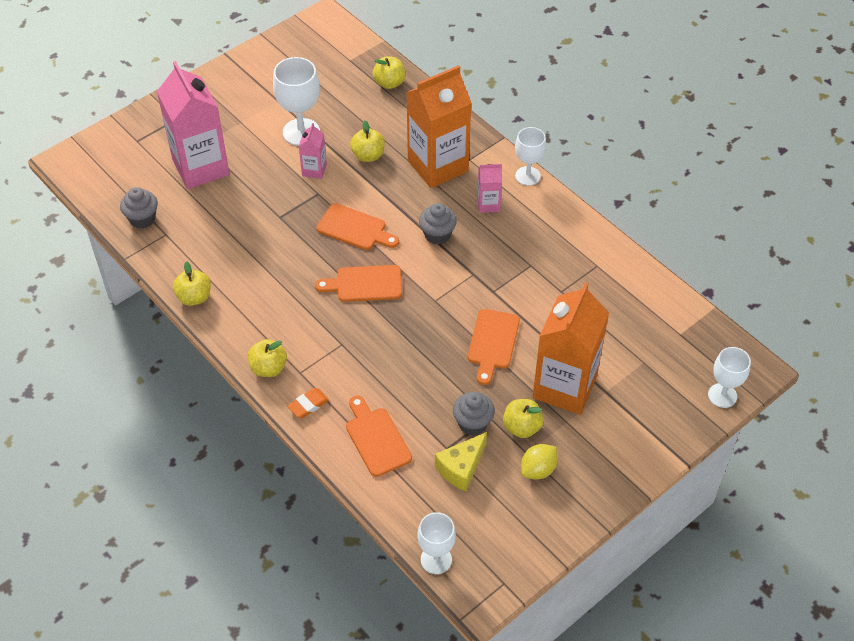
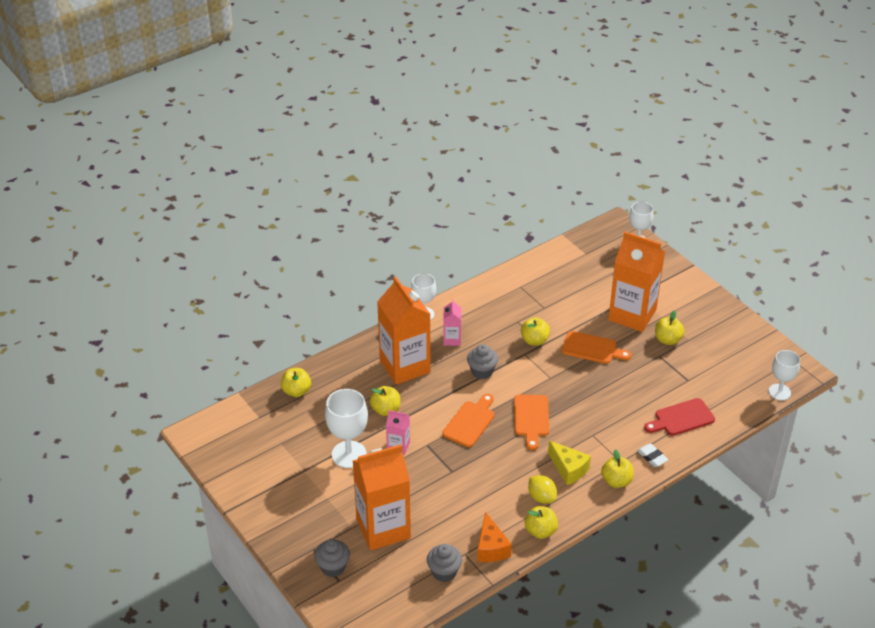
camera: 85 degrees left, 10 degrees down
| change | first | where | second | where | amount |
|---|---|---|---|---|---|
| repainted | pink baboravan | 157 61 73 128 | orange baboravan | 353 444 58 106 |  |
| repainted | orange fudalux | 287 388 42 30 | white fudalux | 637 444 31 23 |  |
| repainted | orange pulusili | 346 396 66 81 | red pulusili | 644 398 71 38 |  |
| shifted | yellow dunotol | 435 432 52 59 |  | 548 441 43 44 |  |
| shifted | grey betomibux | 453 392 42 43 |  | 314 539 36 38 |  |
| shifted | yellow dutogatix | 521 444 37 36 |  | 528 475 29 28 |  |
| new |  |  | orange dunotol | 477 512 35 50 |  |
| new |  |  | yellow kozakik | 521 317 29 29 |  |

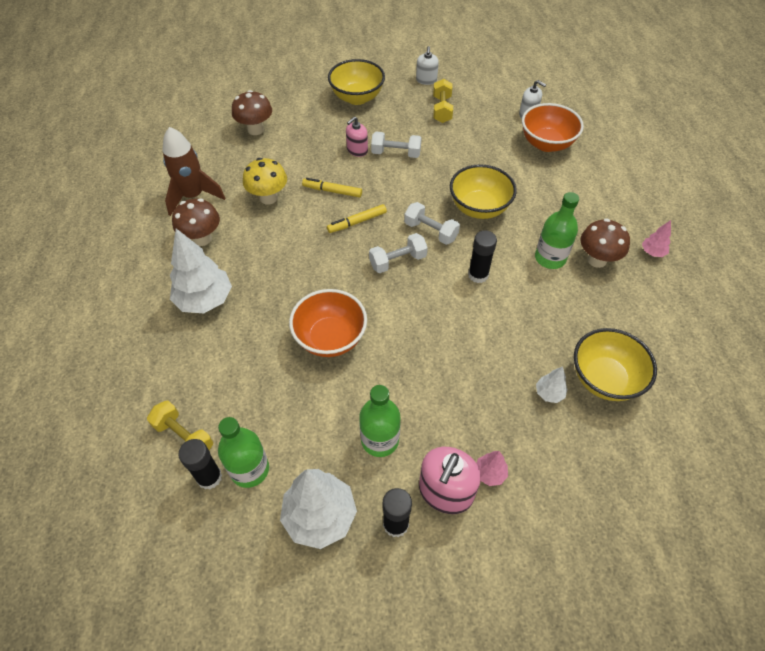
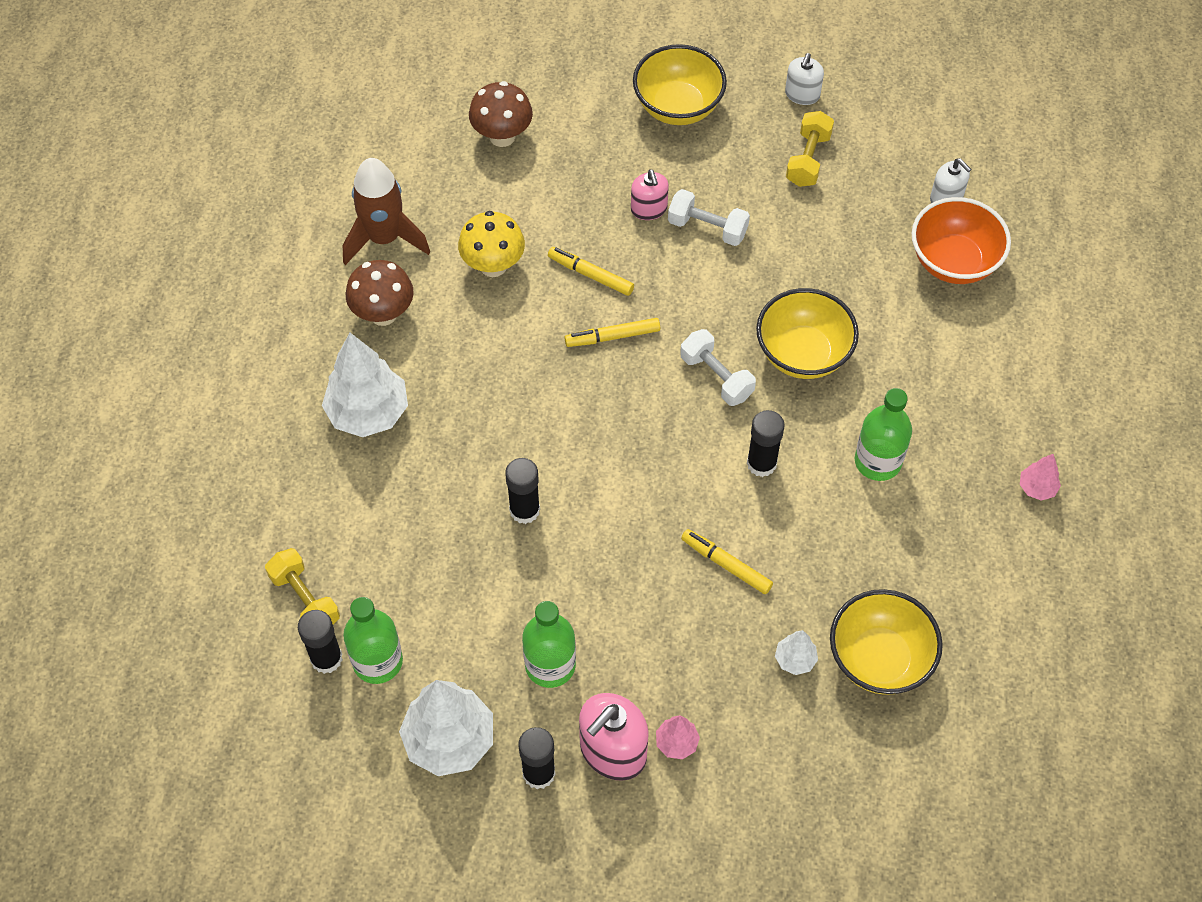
camera: 15 degrees right, 5 degrees up
| change | first | where | second | where | amount |
|---|---|---|---|---|---|
| swapped | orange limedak | 289 289 78 68 | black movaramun | 505 458 35 66 |  |
| rotated | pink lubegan | 346 116 22 41 |  | 631 169 38 51 | 75 degrees counterclockwise |
| gone | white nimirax | 369 233 59 40 |  |  |  |
| gone | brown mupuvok | 580 218 50 50 |  |  |  |
| new |  |  | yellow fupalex | 681 529 92 65 |  |

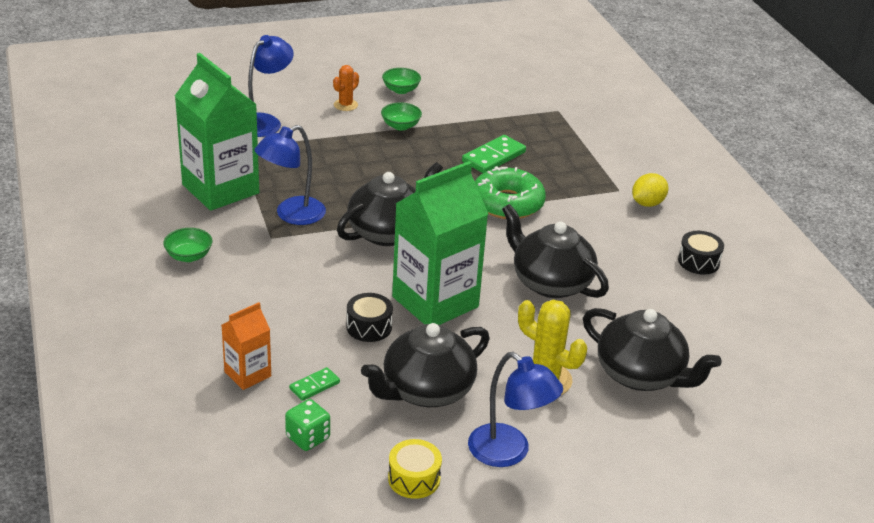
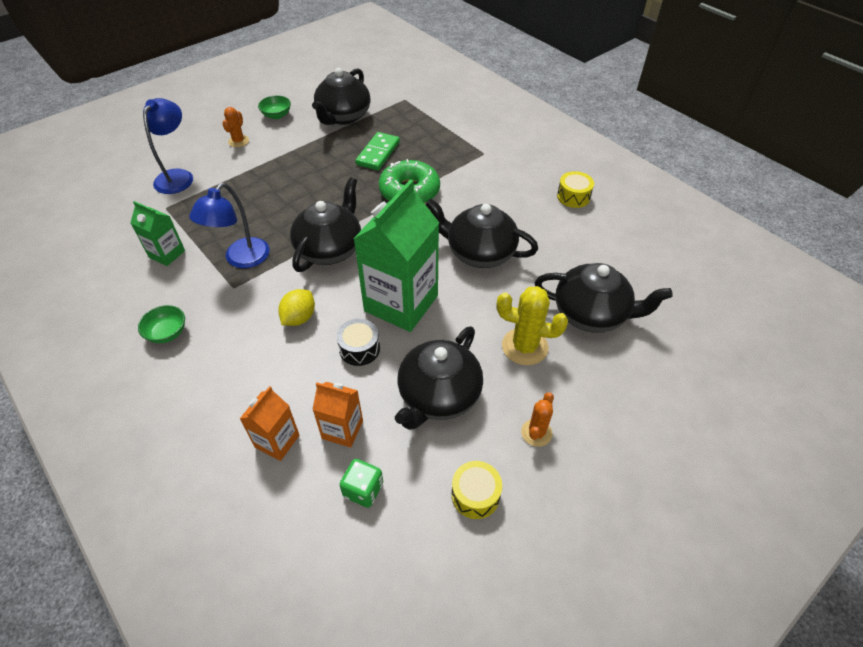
camera: 20 degrees left, 15 degrees up
| change | first | where | second | where | amount |
|---|---|---|---|---|---|
| scaled | green baboravan | 175 53 84 158 |  | 130 201 55 65 | x0.50 |
| swapped | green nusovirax | 289 367 51 34 | orange baboravan | 312 382 51 66 |  |
| gone | green limedak | 381 102 41 29 |  |  |  |
| swapped | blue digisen | 468 352 95 115 | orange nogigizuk | 521 392 33 55 |  |
| shifted | yellow dutogatix | 632 173 36 34 |  | 278 289 37 37 |  |
| repainted | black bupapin | 678 231 46 44 | yellow bupapin | 557 171 37 37 |  |
| new |  |  | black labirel | 312 68 59 57 |  |

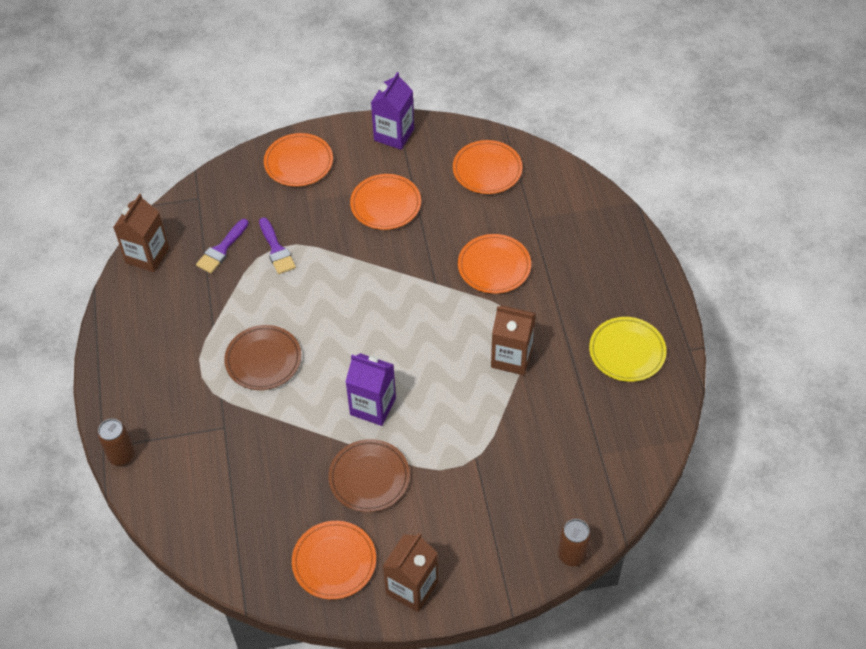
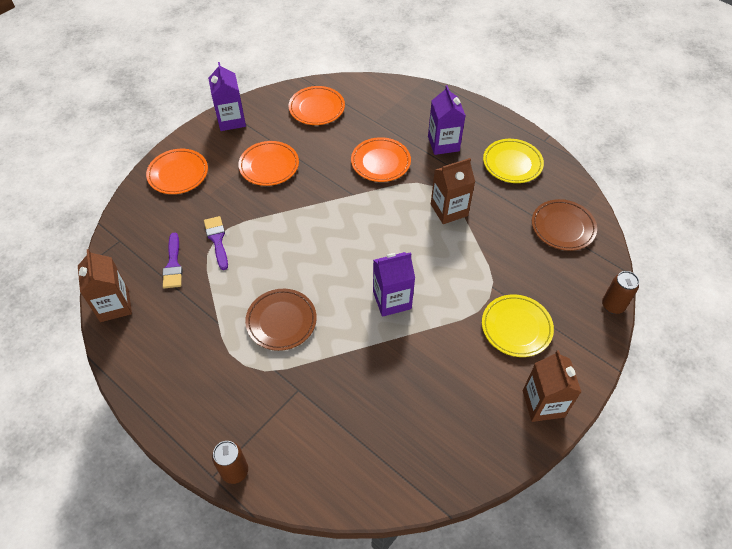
camera: 40 degrees left, 0 degrees up
| change | first | where | second | where | amount |
|---|---|---|---|---|---|
| rotated | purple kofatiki | 259 217 37 57 |  | 204 216 24 54 | 135 degrees counterclockwise |
| gone | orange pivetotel | 292 521 84 79 |  |  |  |
| shifted | brown pivetotel | 328 439 82 73 |  | 532 199 65 52 |  |
| new |  |  | purple baboravan | 428 85 38 70 |  |
| new |  |  | yellow pivetotel | 482 295 72 62 |  |

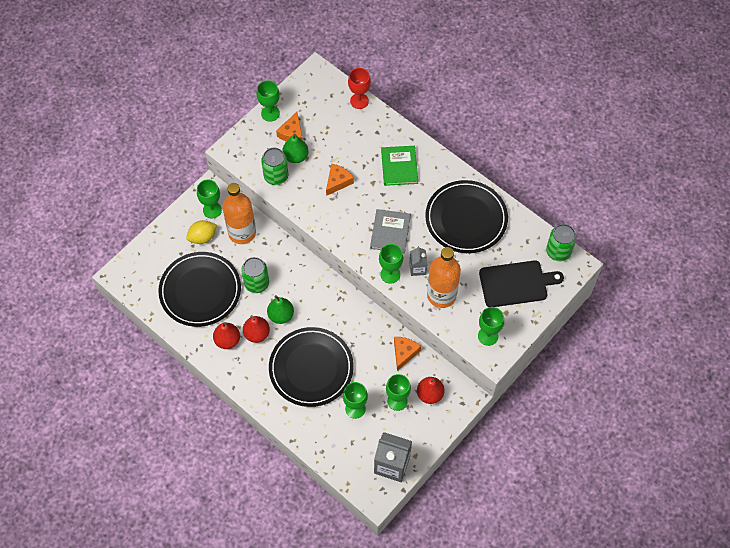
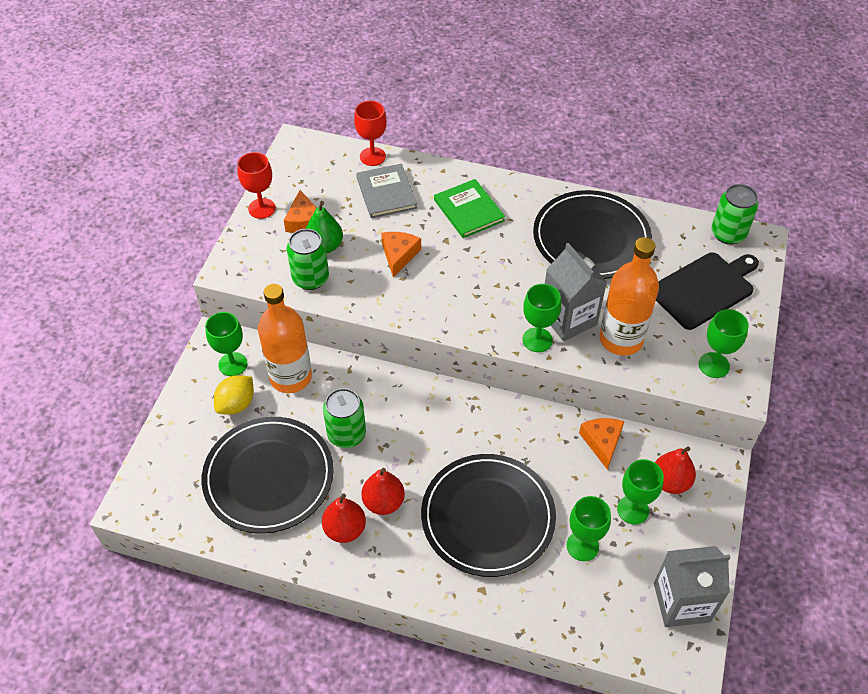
camera: 25 degrees left, 10 degrees down
| change | first | where | second | where | amount |
|---|---|---|---|---|---|
| repainted | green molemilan | 257 80 23 42 | red molemilan | 237 152 39 67 |  |
| gone | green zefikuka | 267 295 27 29 |  |  |  |
| shifted | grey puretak | 370 209 41 45 |  | 356 164 61 54 |  |
| scaled | grey baboravan | 409 246 18 30 |  | 545 243 62 98 | x1.82 |

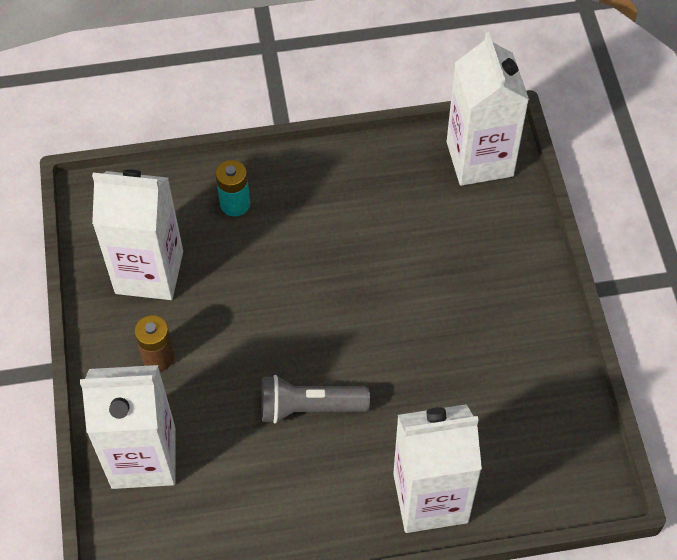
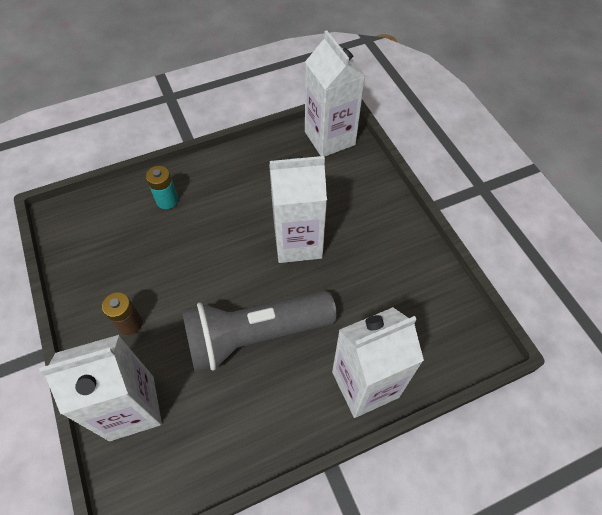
camera: 15 degrees left, 0 degrees up
| change | first | where | second | where | amount |
|---|---|---|---|---|---|
| shifted | white baboravan | 92 170 91 130 |  | 269 156 58 107 |  |
| scaled | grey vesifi | 261 375 109 49 |  | 182 291 155 81 | x1.73 |

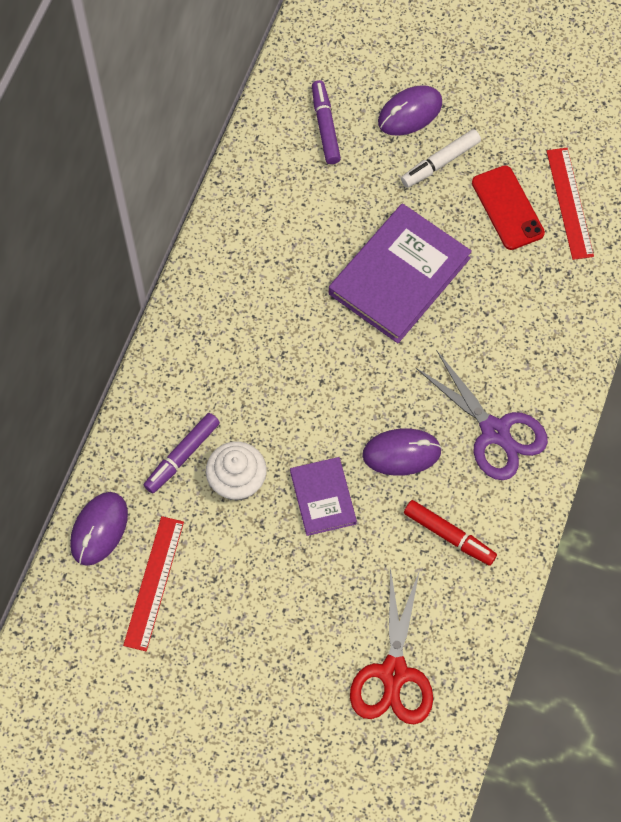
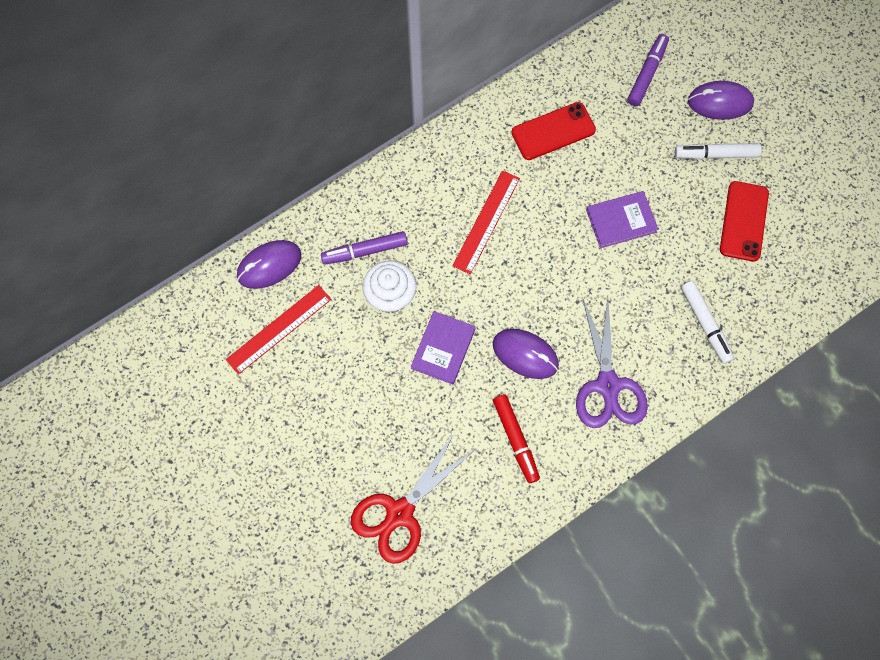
camera: 35 degrees right, 5 degrees up
| change | first | where | second | where | amount |
|---|---|---|---|---|---|
| scaled | purple puretak | 329 203 143 140 |  | 586 191 72 57 | x0.55 |
| shifted | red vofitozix | 547 148 47 112 |  | 452 170 68 104 |  |
| new |  |  | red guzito | 512 102 84 58 |  |
| new |  |  | white fupalex | 681 281 53 83 |  |

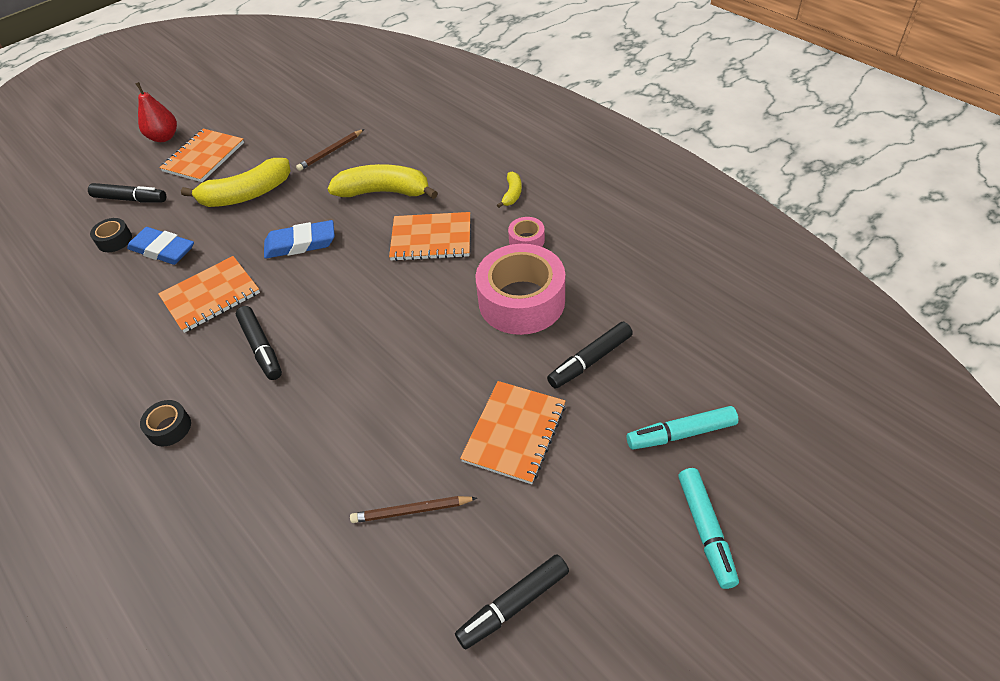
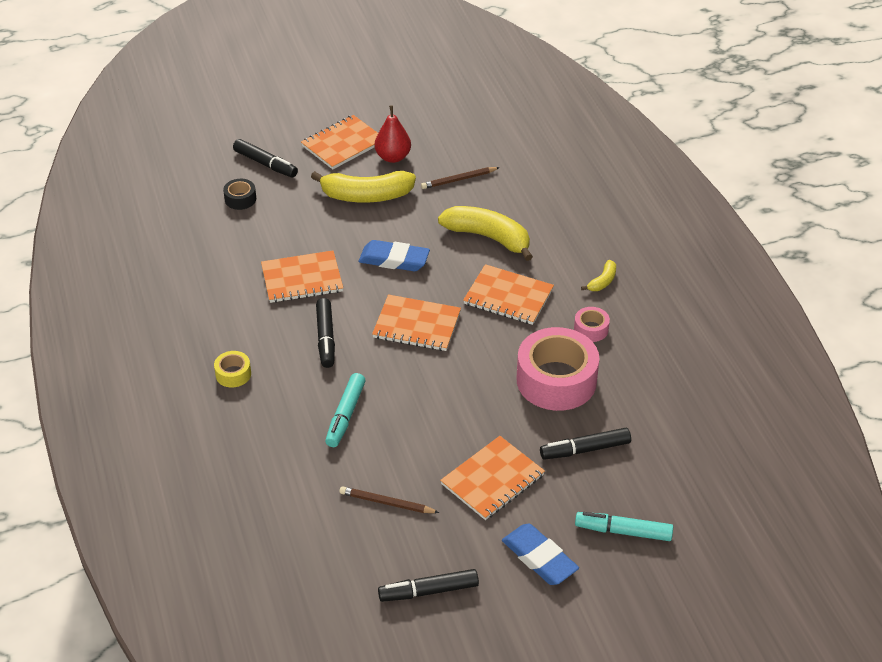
camera: 20 degrees right, 5 degrees down
| change | first | where | second | where | amount |
|---|---|---|---|---|---|
| shifted | blue fudalux | 127 227 67 38 |  | 502 523 77 62 |  |
| shifted | red zefikuka | 135 82 42 60 |  | 375 105 36 58 |  |
| repainted | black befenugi | 140 400 51 46 | yellow befenugi | 214 351 37 37 |  |
| shifted | turquoise fupalex | 678 468 61 121 |  | 325 373 41 74 |  |
| new |  |  | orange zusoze | 372 294 89 57 |  |

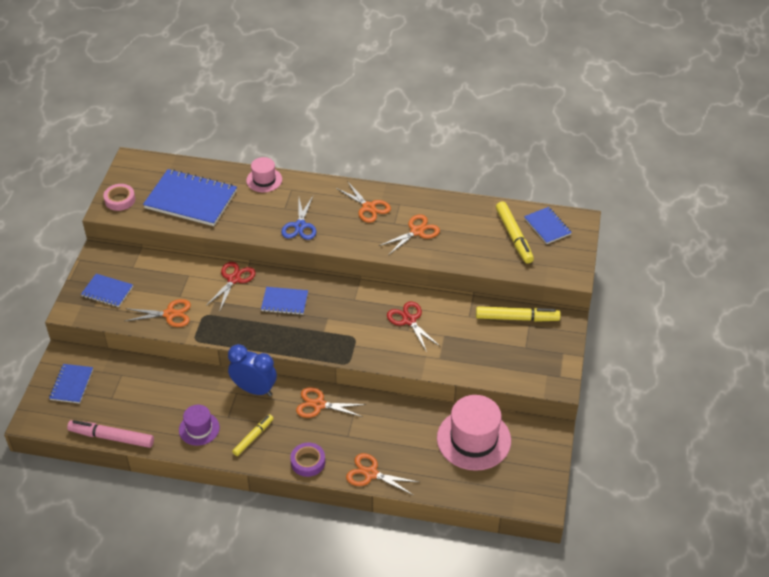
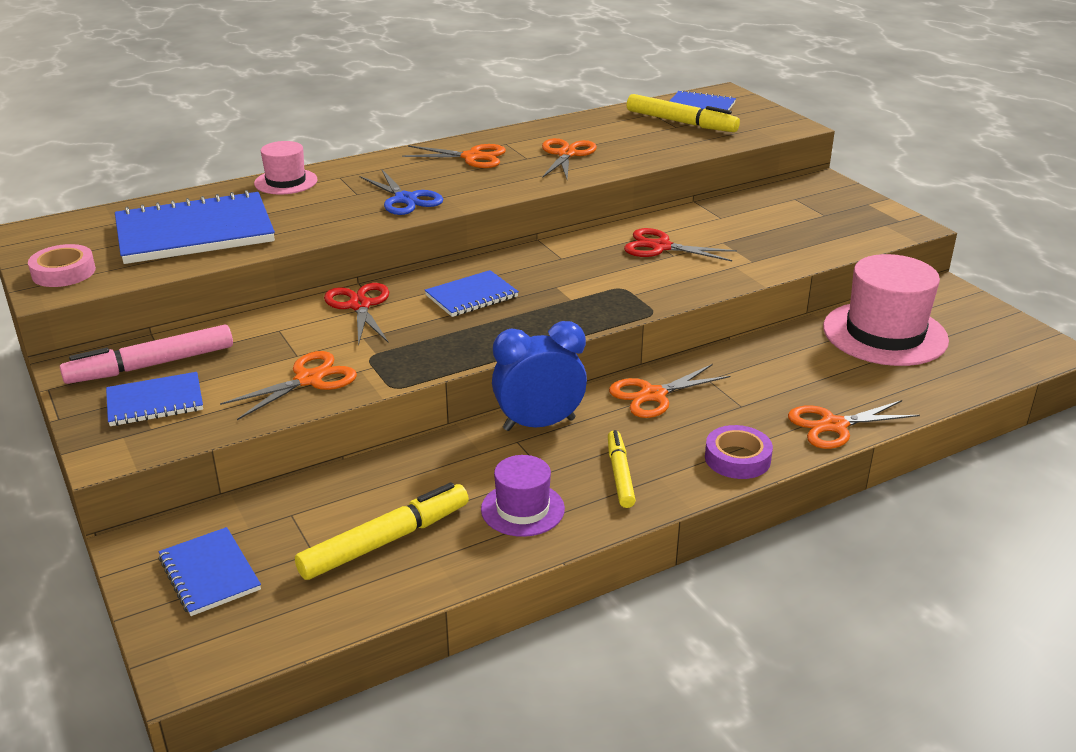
camera: 40 degrees left, 15 degrees down
| change | first | where | second | where | amount |
|---|---|---|---|---|---|
| shifted | pink fupalex | 67 420 87 28 |  | 60 325 173 59 |  |
| shifted | yellow fupalex | 476 306 85 16 |  | 295 482 174 98 |  |

